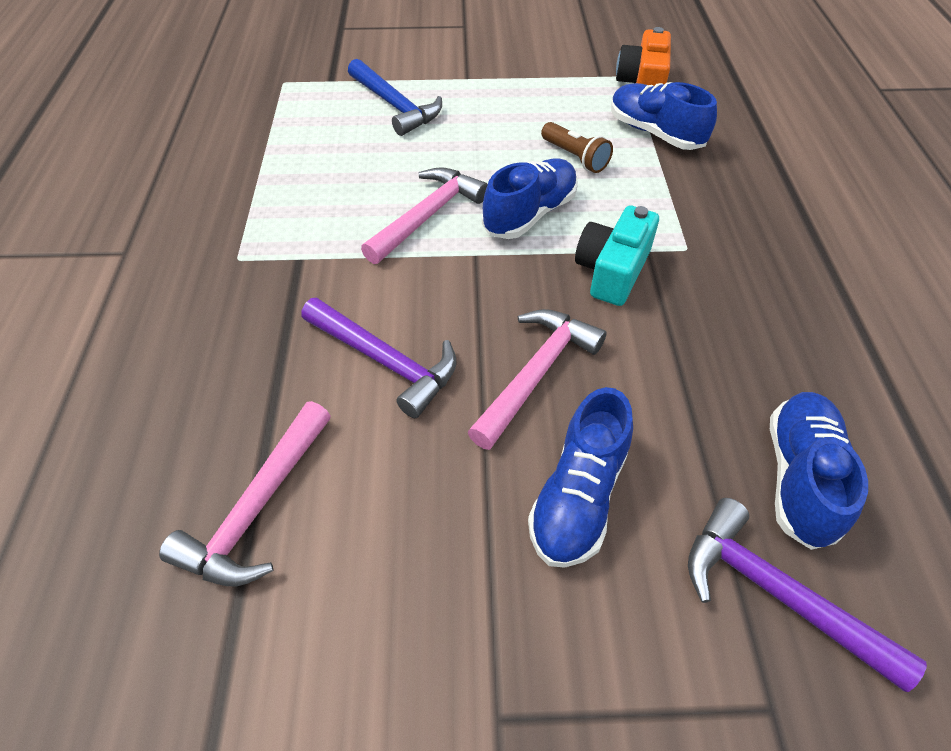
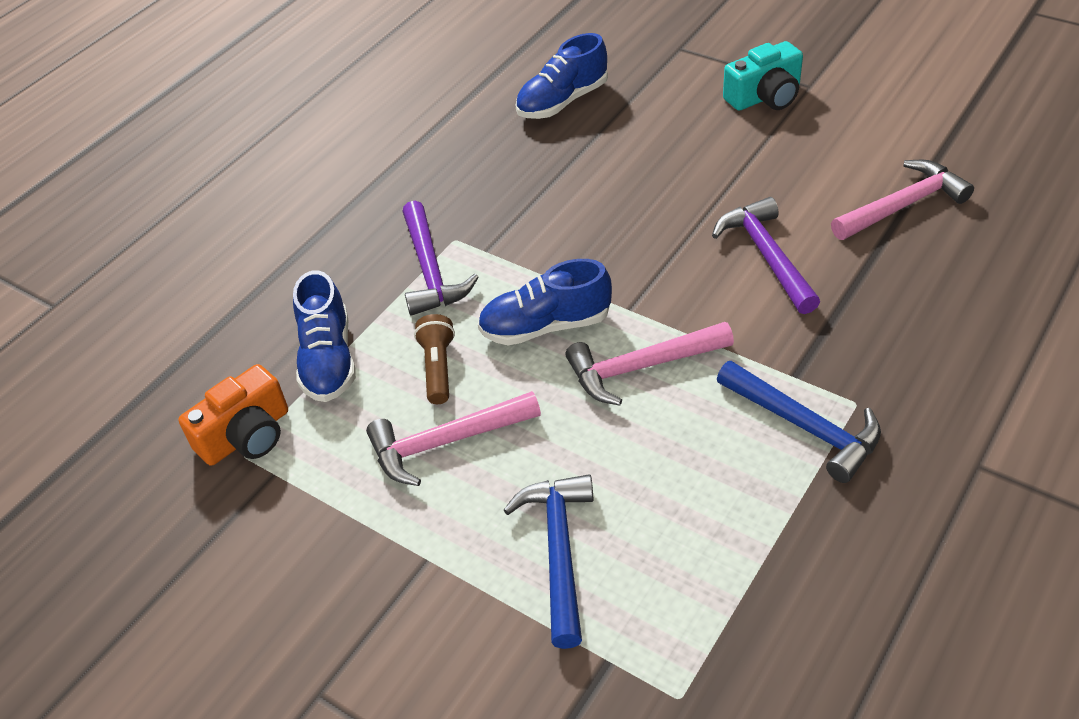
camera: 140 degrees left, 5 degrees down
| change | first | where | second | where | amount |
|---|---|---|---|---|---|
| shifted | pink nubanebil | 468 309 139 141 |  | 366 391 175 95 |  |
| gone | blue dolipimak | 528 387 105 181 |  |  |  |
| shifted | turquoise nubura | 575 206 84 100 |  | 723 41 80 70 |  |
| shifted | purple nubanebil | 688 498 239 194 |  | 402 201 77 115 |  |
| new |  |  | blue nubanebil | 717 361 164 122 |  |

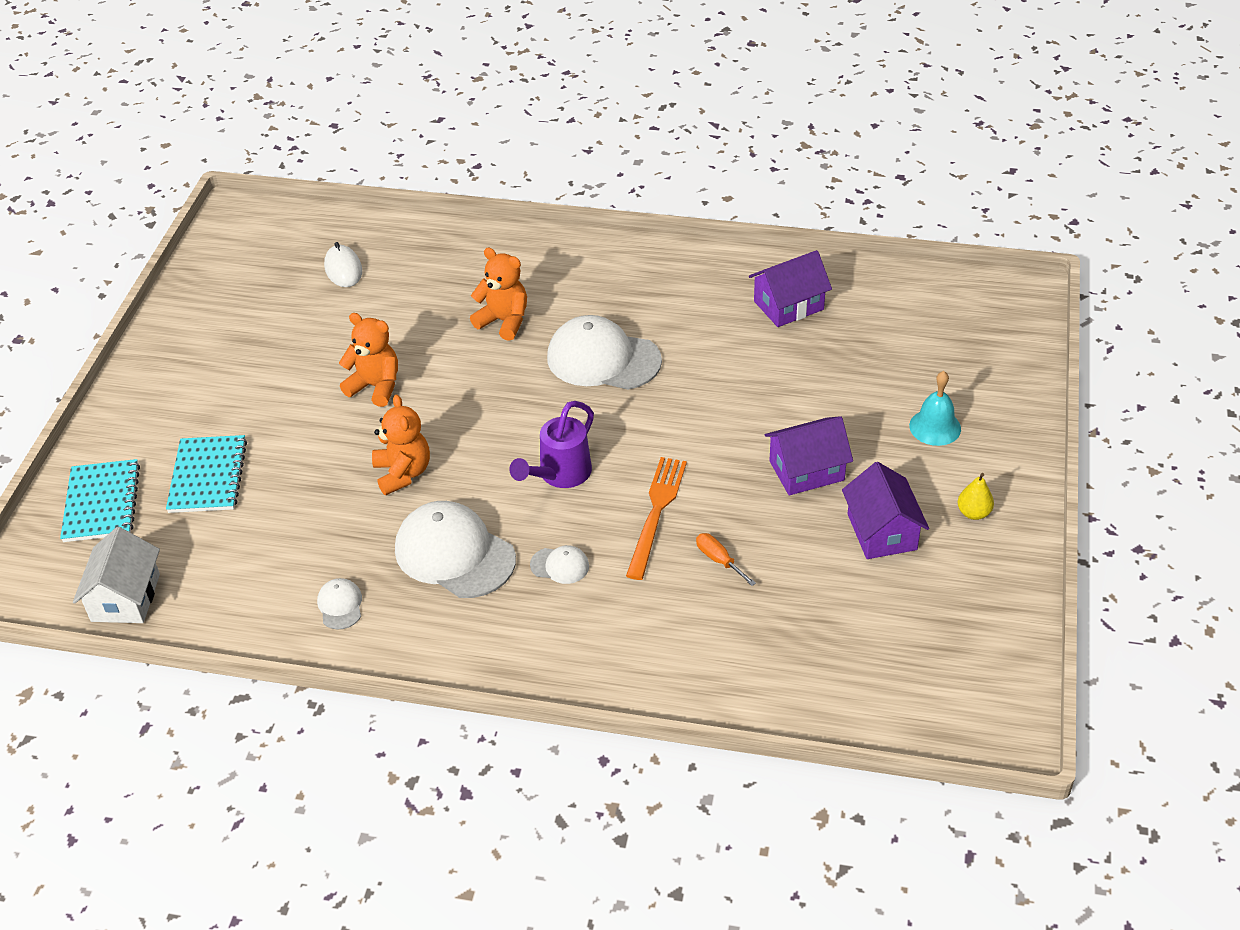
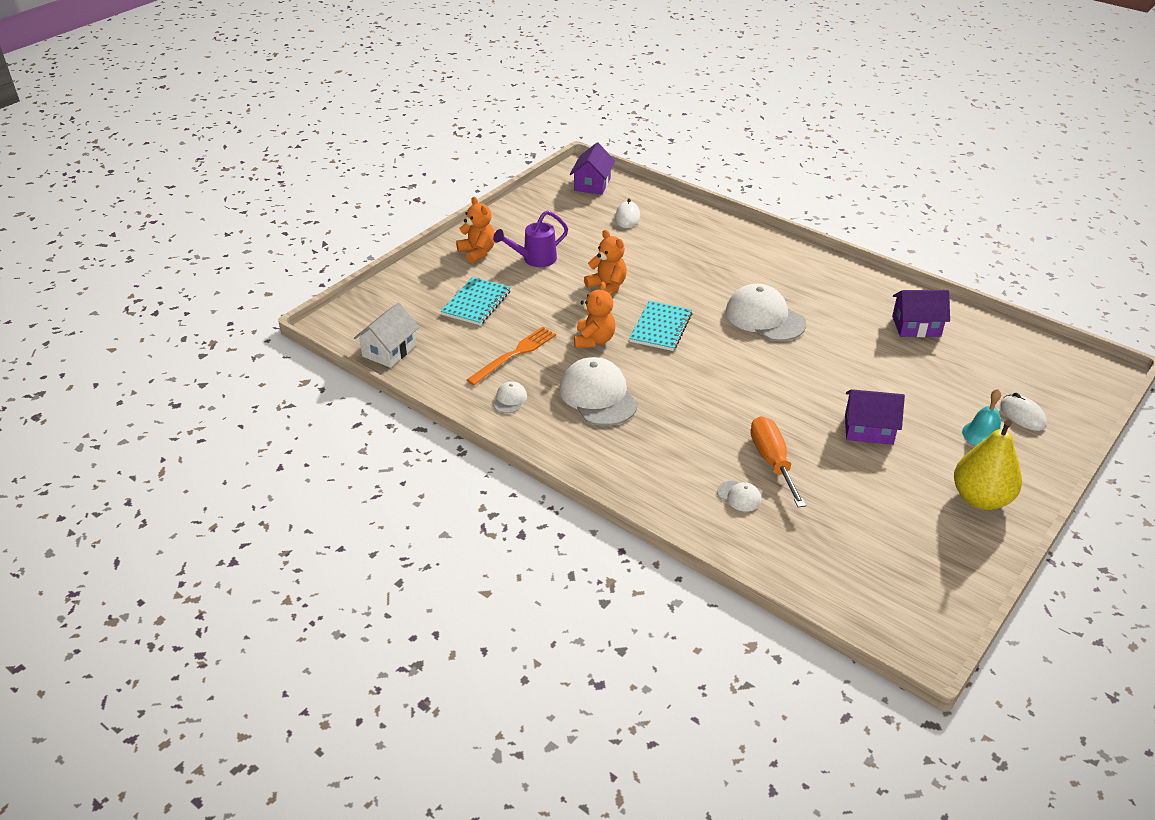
camera: 25 degrees right, 5 degrees down
| change | first | where | second | where | amount |
|---|---|---|---|---|---|
| shifted | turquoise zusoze | 60 459 80 83 |  | 629 301 63 50 |  |
| shifted | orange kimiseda | 470 248 57 93 |  | 456 197 39 67 |  |
| shifted | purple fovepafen | 510 401 84 87 |  | 493 211 75 56 |  |
| shifted | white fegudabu | 530 545 59 39 |  | 717 481 45 31 |  |
| shifted | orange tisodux | 626 457 61 123 |  | 467 327 89 58 |  |
| scaled | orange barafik | 696 533 60 53 |  | 750 416 56 92 | x2.00 |
| shifted | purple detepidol | 842 462 87 97 |  | 570 143 45 52 |  |
| scaled | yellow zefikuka | 957 473 37 47 |  | 954 420 68 90 | x2.25 |
| new |  |  | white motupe | 1000 393 47 38 |  |

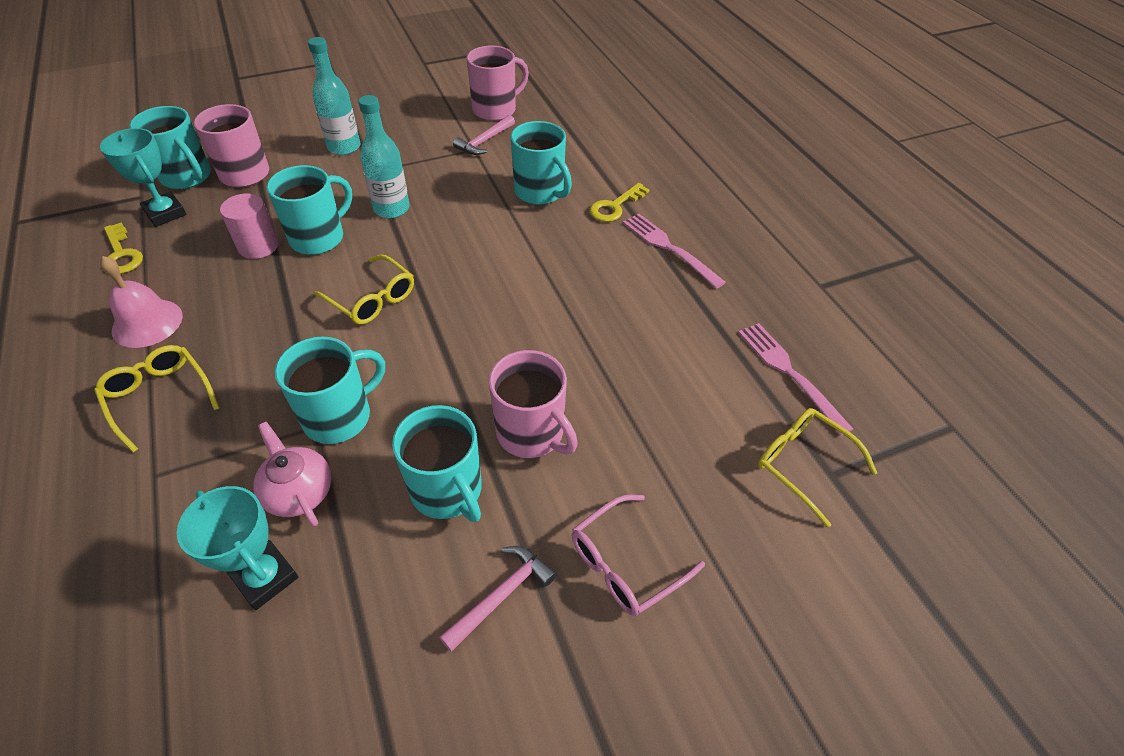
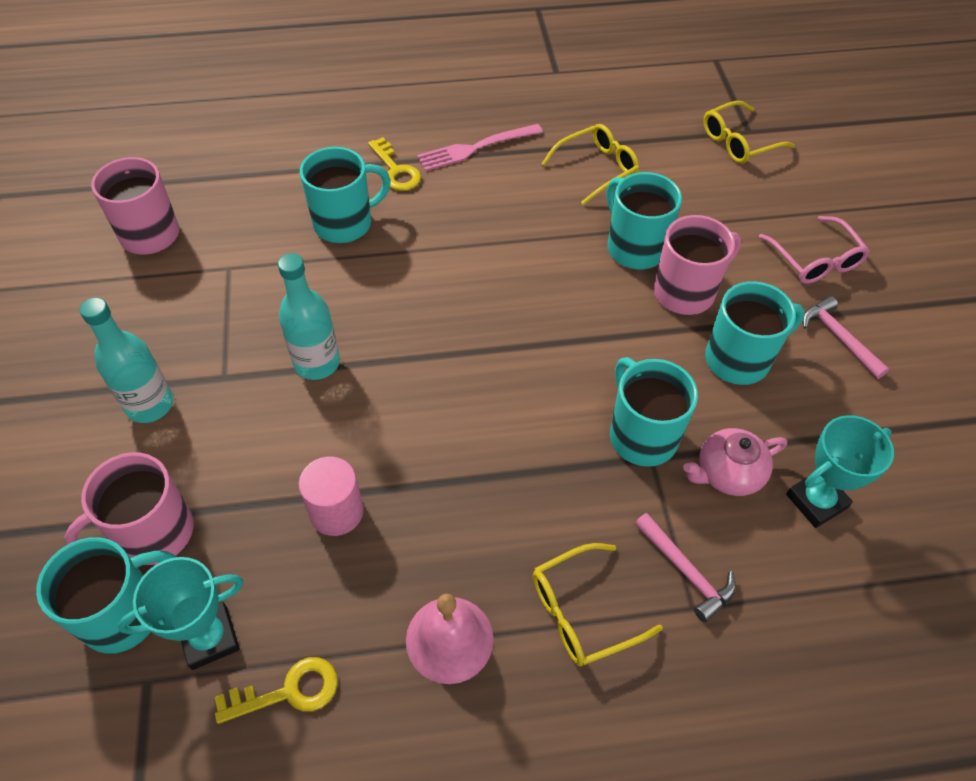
camera: 75 degrees left, 5 degrees up
| change | first | where | second | where | amount |
|---|---|---|---|---|---|
| shifted | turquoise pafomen | 267 165 85 90 |  | 607 172 75 97 |  |
| shifted | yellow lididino | 314 254 100 71 |  | 541 124 98 81 |  |
| shifted | pink nubanebil | 453 115 62 40 |  | 635 513 101 110 |  |
| gone | pink tisodux | 738 323 115 113 |  |  |  |

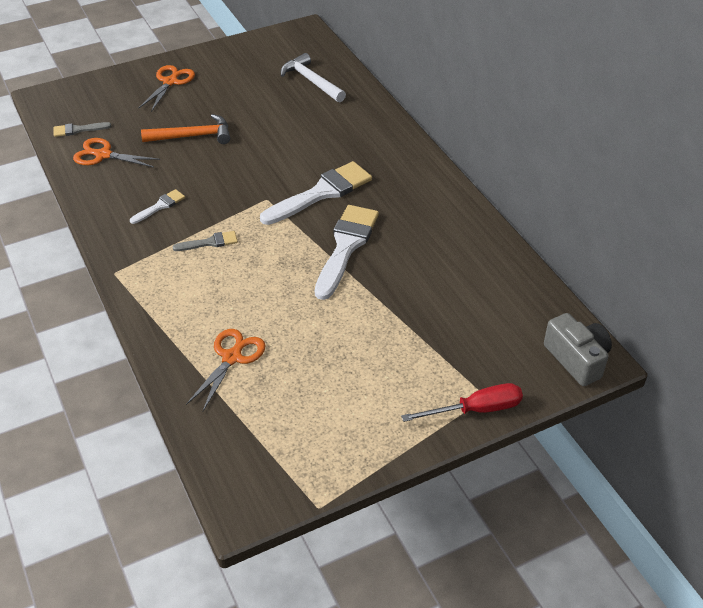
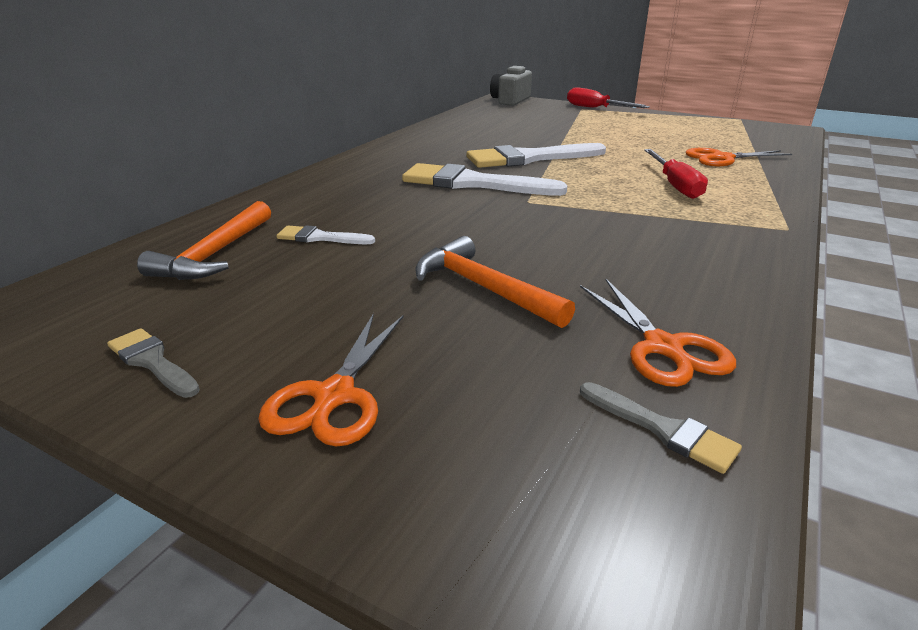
camera: 125 degrees left, 15 degrees down
| change | first | where | second | where | amount |
|---|---|---|---|---|---|
| shifted | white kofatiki | 130 189 55 35 |  | 276 225 99 19 |  |
| rotated | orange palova | 139 65 56 47 |  | 258 313 146 133 | 60 degrees counterclockwise |
| shifted | grey kofatiki | 172 231 66 20 |  | 107 328 93 70 |  |
| repainted | white nubanebil | 281 53 65 49 | orange nubanebil | 137 201 134 79 |  |
| new |  |  | red barafik | 644 149 64 50 |  |

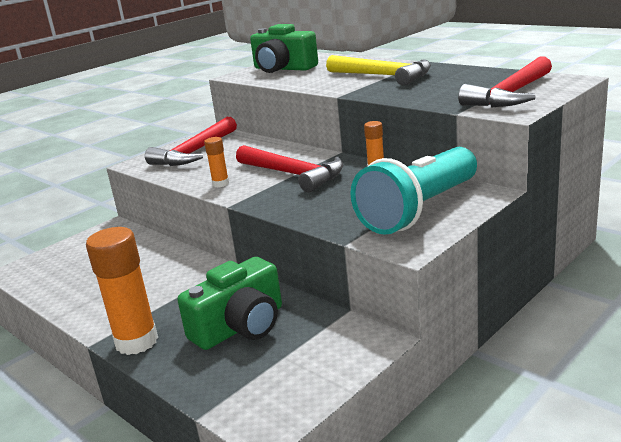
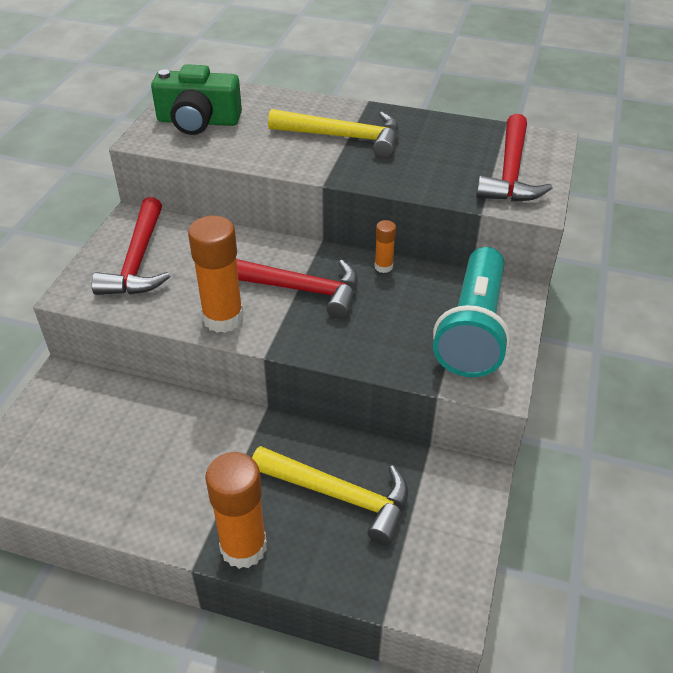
camera: 30 degrees left, 20 degrees up
| change | first | where | second | where | amount |
|---|---|---|---|---|---|
| swapped | green nubura | 177 257 105 93 | yellow nubanebil | 252 446 156 99 |  |
| scaled | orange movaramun | 204 137 25 51 |  | 188 215 56 118 | x2.04 |

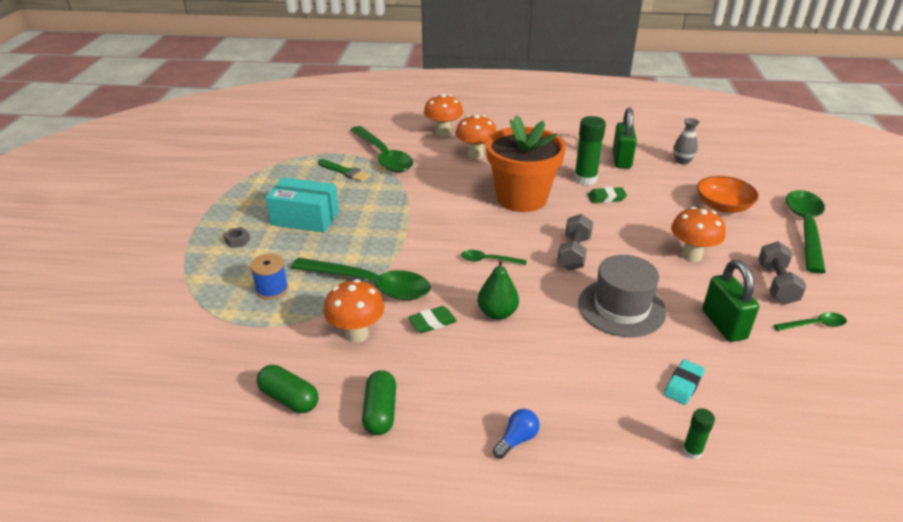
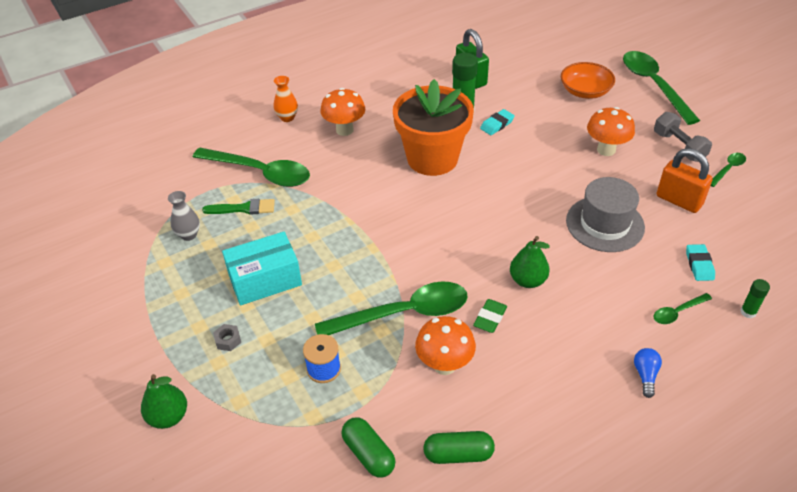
camera: 35 degrees left, 10 degrees up
| change | first | where | second | where | amount |
|---|---|---|---|---|---|
| shifted | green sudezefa | 362 370 34 65 |  | 342 417 54 61 |  |
| swapped | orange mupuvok | 424 94 39 43 | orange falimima | 274 76 24 46 |  |
| shifted | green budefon | 461 250 66 15 |  | 653 293 59 31 |  |
| gone | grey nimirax | 557 214 36 57 |  |  |  |
| repainted | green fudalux | 588 187 39 16 | turquoise fudalux | 480 109 35 26 |  |
| shifted | grey falimima | 673 118 27 46 |  | 168 191 32 50 |  |
| repainted | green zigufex | 702 260 57 82 | orange zigufex | 656 148 57 65 |  |
| new |  |  | green zefikuka | 141 374 46 55 |  |

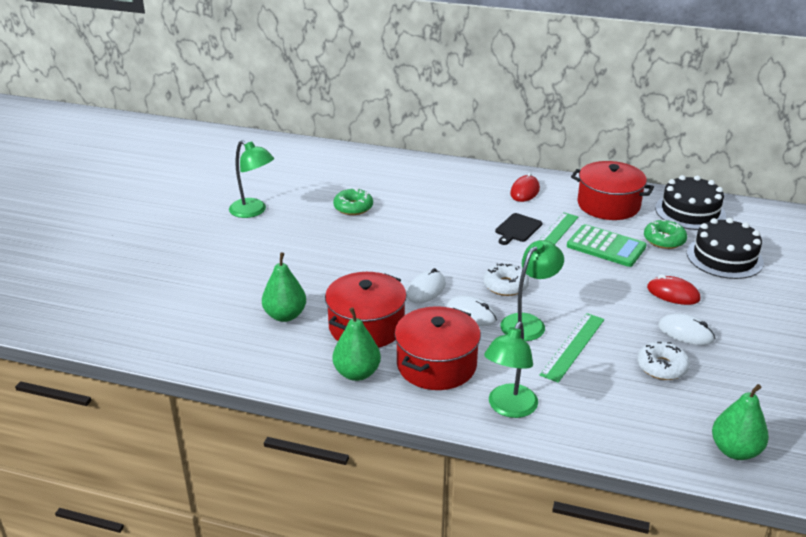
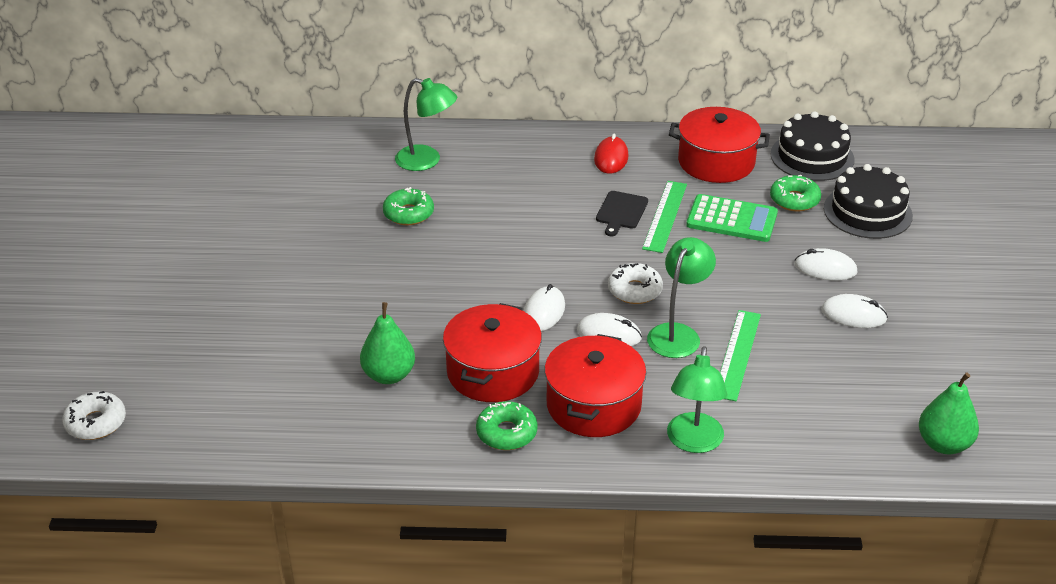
camera: 15 degrees left, 5 degrees up
| change | first | where | second | where | amount |
|---|---|---|---|---|---|
| shifted | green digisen | 229 140 45 78 |  | 395 78 62 93 |  |
| swapped | green zefikuka | 333 308 48 73 | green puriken | 476 401 62 49 |  |
| shifted | white puriken | 637 341 53 39 |  | 62 391 64 49 |  |
| repainted | red motupe | 647 275 53 30 | white motupe | 794 248 64 32 |  |

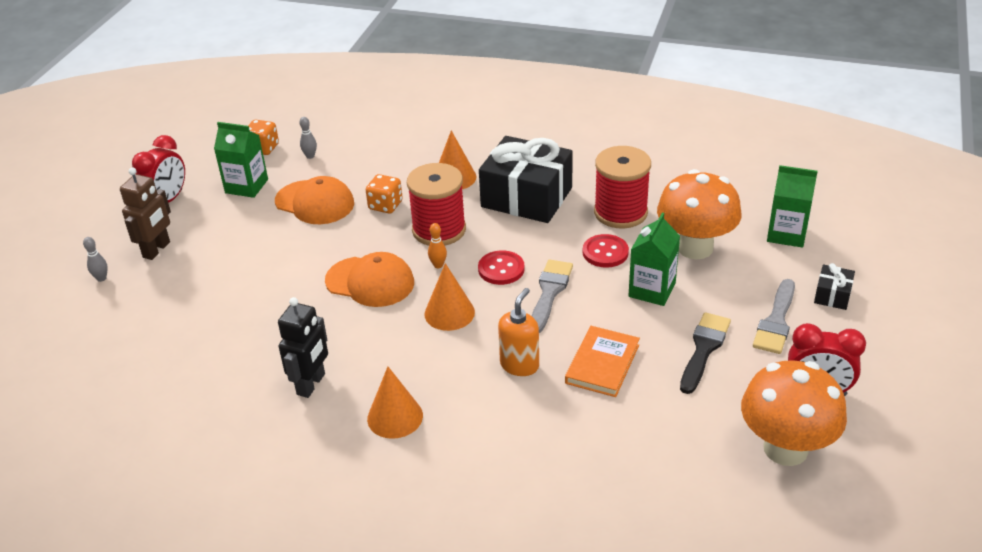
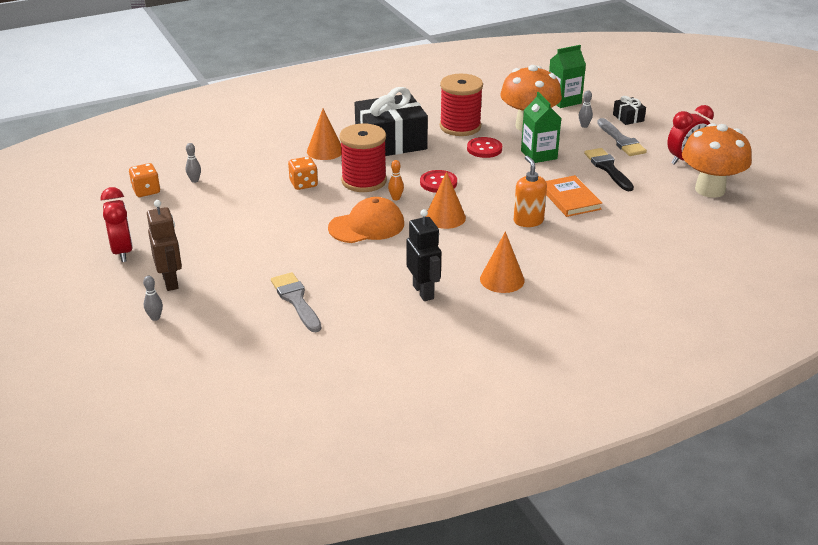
camera: 45 degrees left, 5 degrees down
| change | first | where | second | where | amount |
|---|---|---|---|---|---|
| gone | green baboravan | 214 122 54 76 |  |  |  |
| gone | orange fegudabu | 275 176 79 48 |  |  |  |
| shifted | grey kofatiki | 532 260 41 73 |  | 271 272 50 60 |  |
| new |  |  | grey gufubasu | 579 90 14 38 |  |

